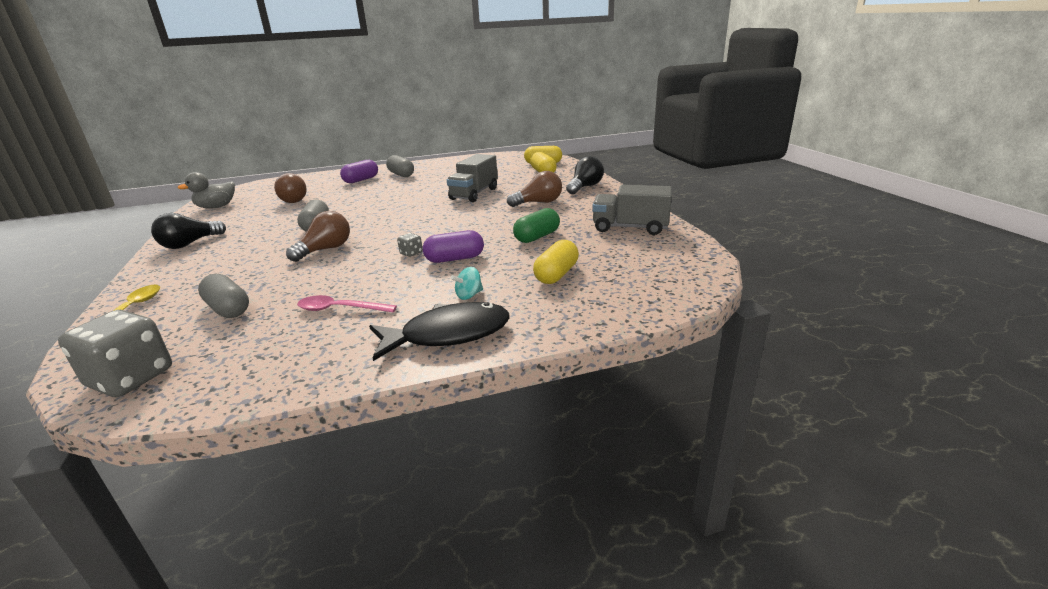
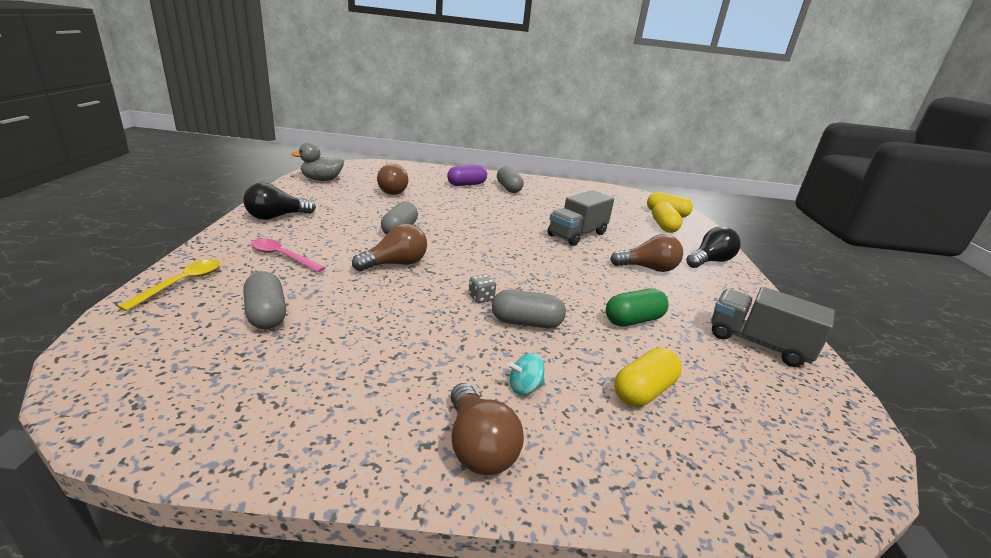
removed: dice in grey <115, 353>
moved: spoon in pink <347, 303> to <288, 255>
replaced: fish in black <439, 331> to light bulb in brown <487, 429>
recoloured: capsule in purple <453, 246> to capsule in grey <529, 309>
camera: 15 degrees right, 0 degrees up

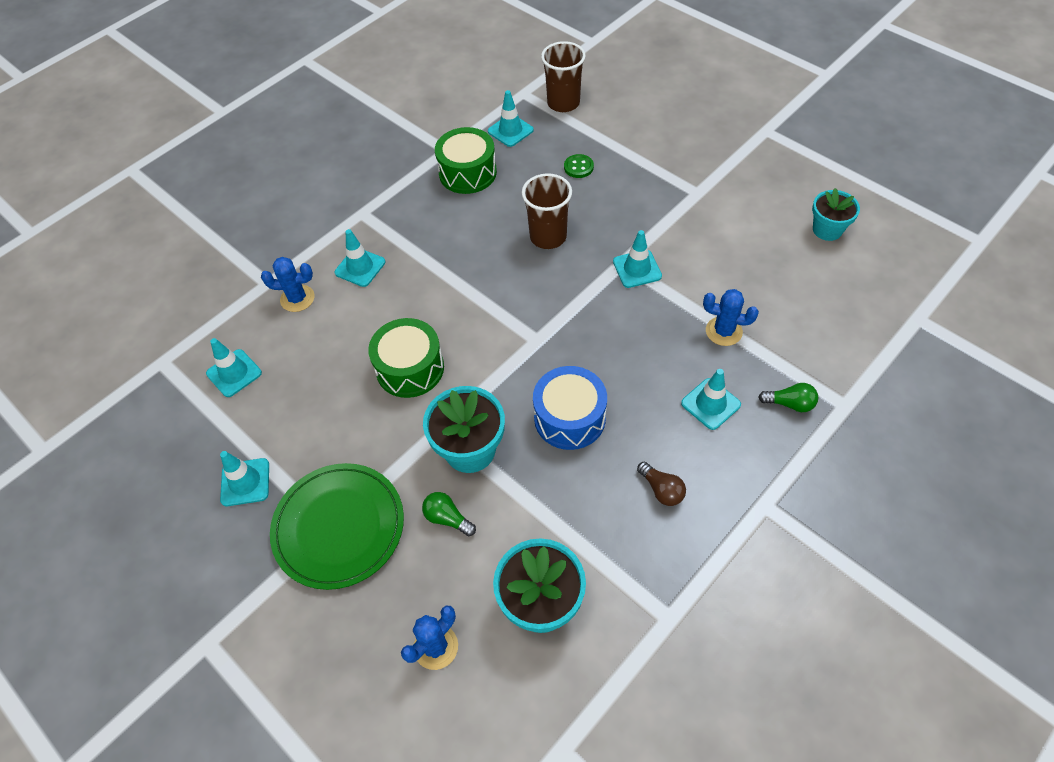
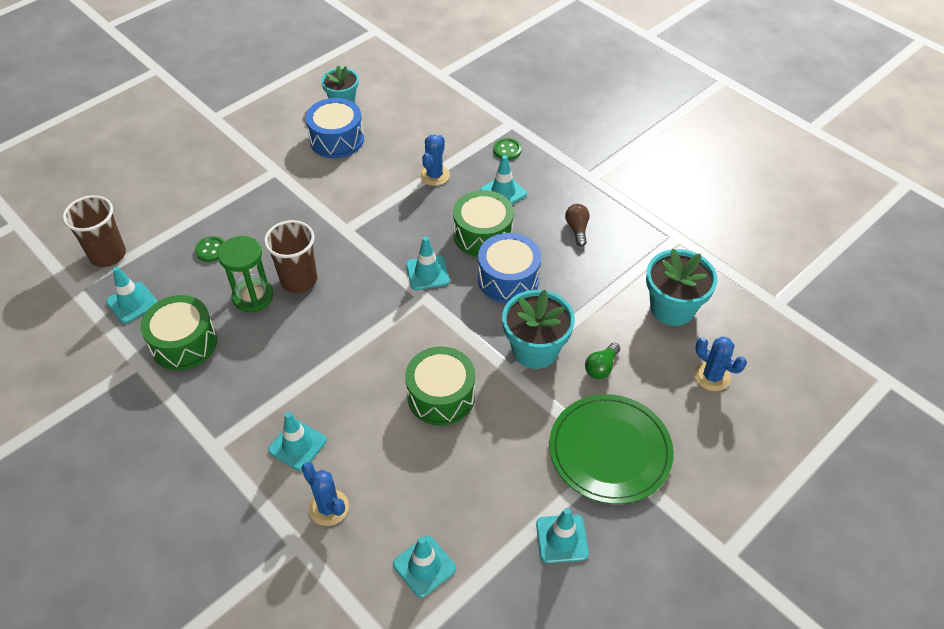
added: hourglass in green <245, 274>; drum in blue <334, 128>; drum in green <483, 223>
moved: traffic cone in turquoise <637, 259> to <427, 263>
replaced: light bulb in green <788, 397> to button in green <507, 149>
turned: cactus in blue <287, 284> = <325, 494> 45 degrees counterclockwise; light bulb in brown <661, 484> = <577, 225> 60 degrees counterclockwise
camera: 90 degrees left, 5 degrees down

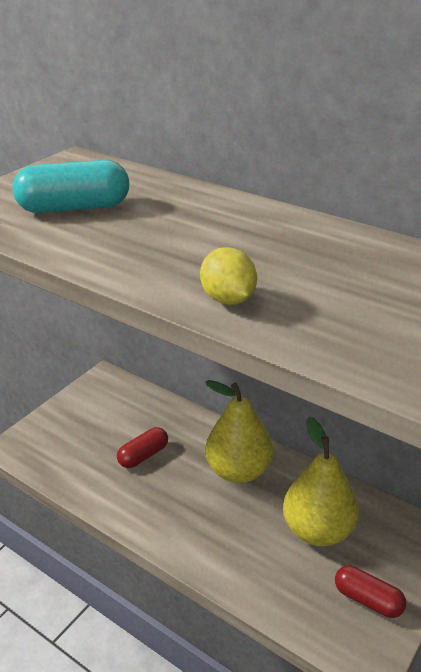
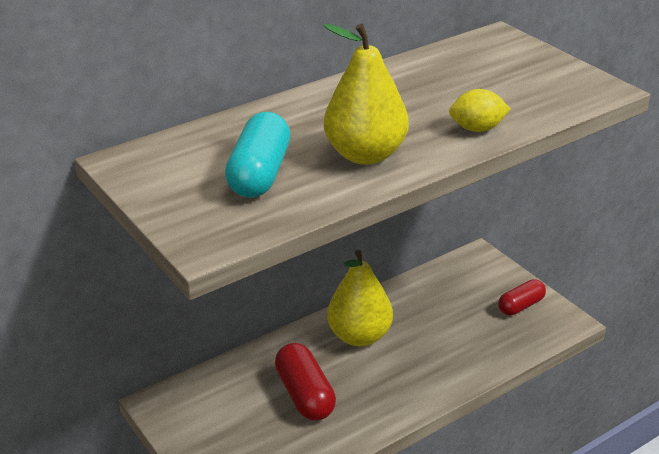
moved: pear in yellow <321, 481> to <366, 94>
resized: capsule in red <142, 447> = <305, 382> x1.55
camera: 70 degrees left, 0 degrees up

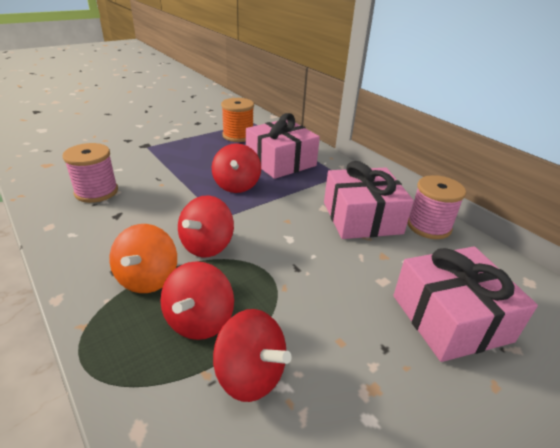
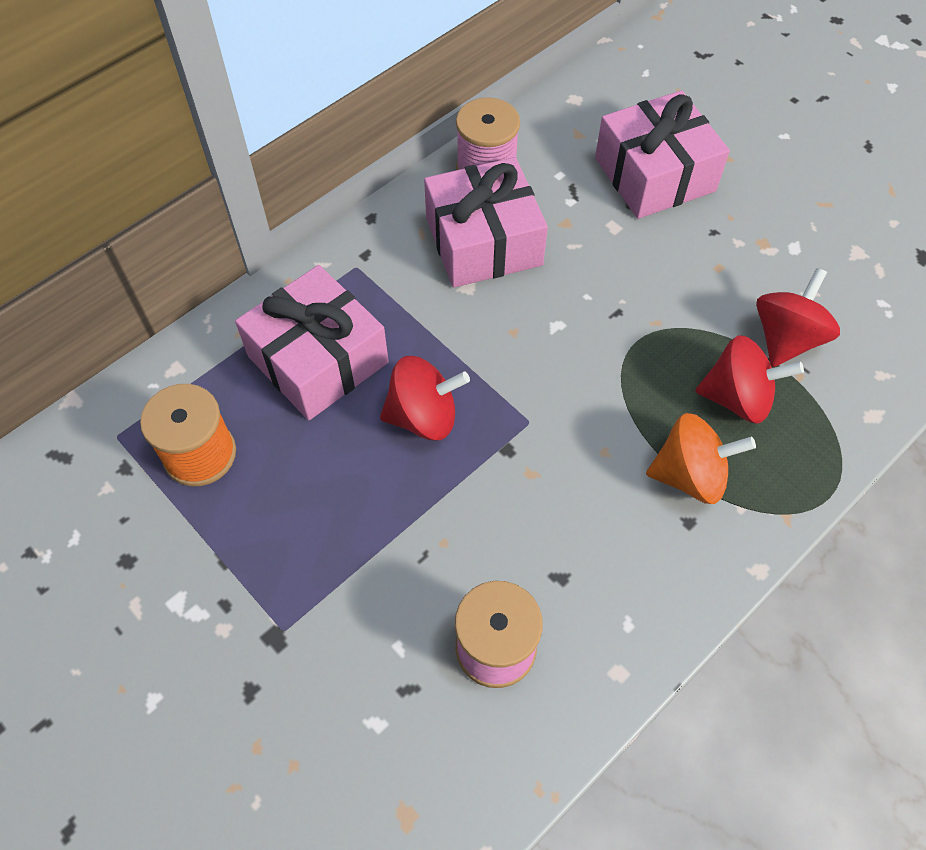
removed: spinning top in red <206, 226>
camera: 95 degrees left, 25 degrees up

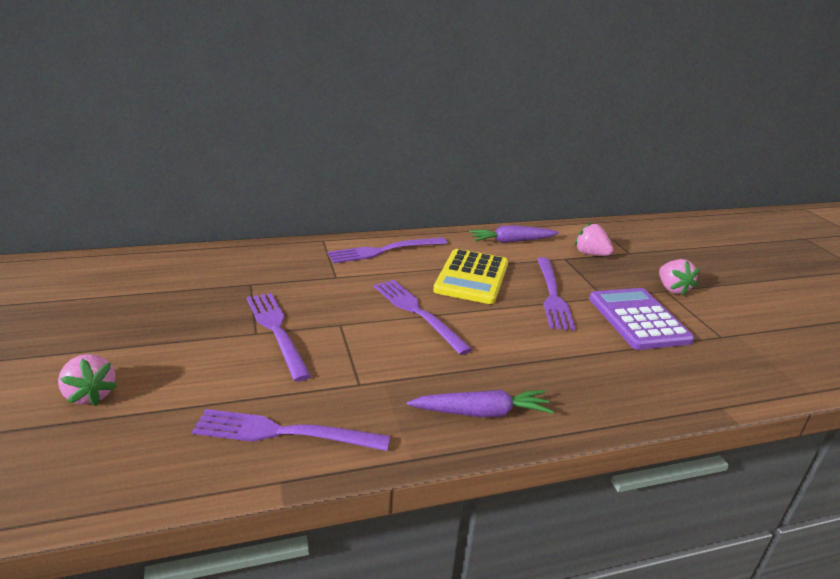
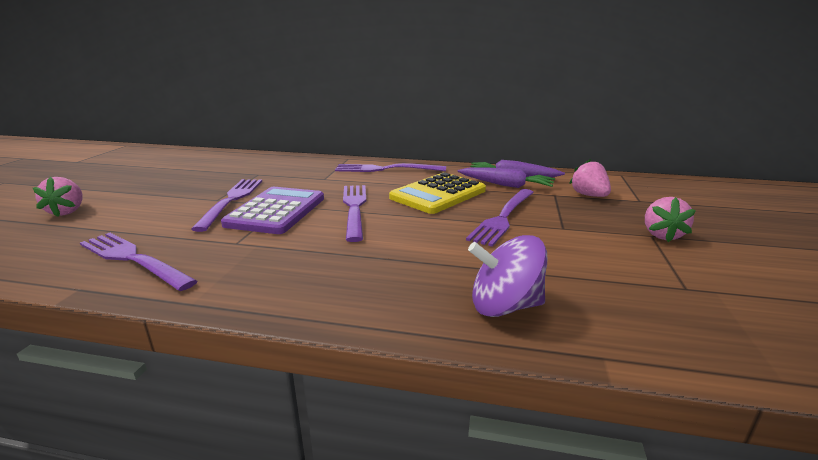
added: spinning top in purple <507, 276>
moved: carrot in purple <480, 403> to <506, 177>; calculator in purple <641, 319> to <272, 210>
camera: 30 degrees right, 5 degrees down

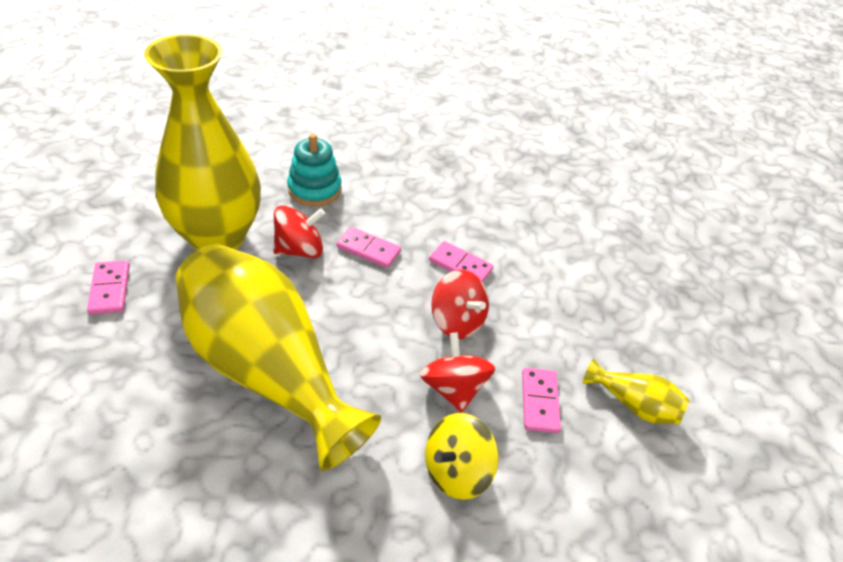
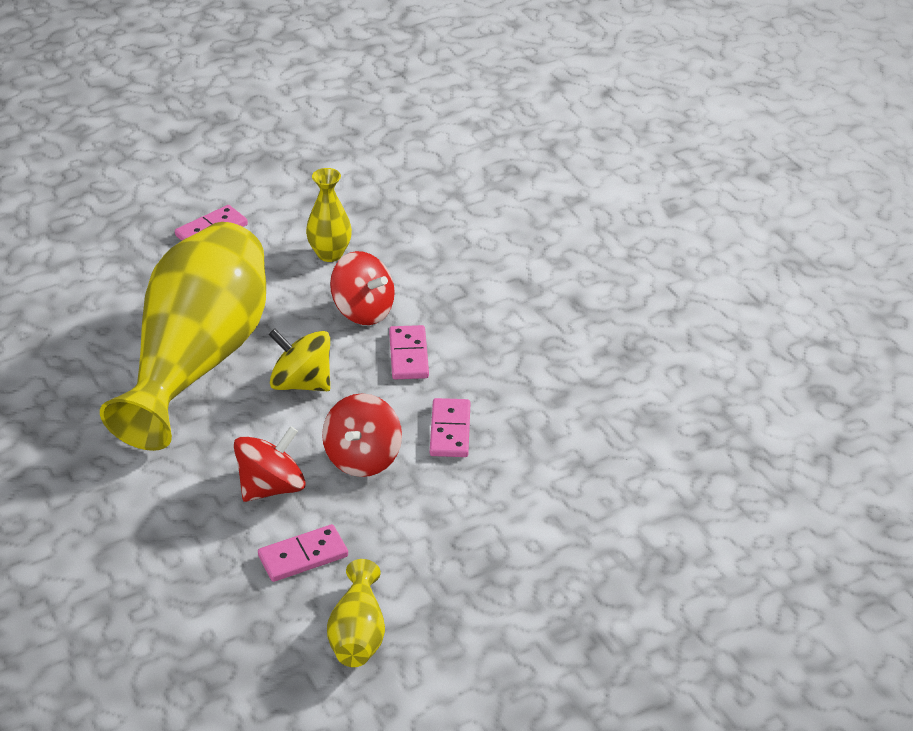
removed: stacking toy in turquoise <314, 170>
moved: spinning top in yellow <461, 456> to <299, 360>
resized: vase in yellow <202, 142> = <329, 215> x0.42
camera: 65 degrees right, 5 degrees down

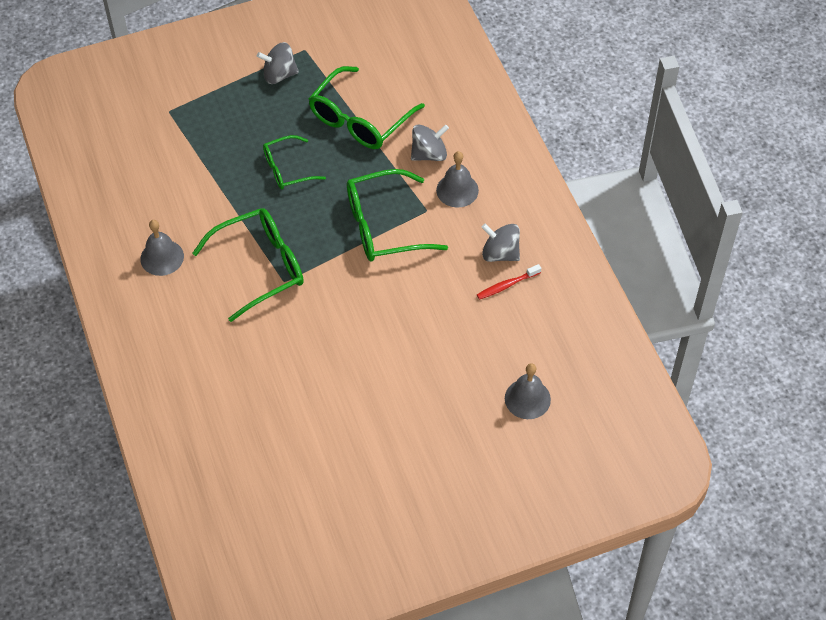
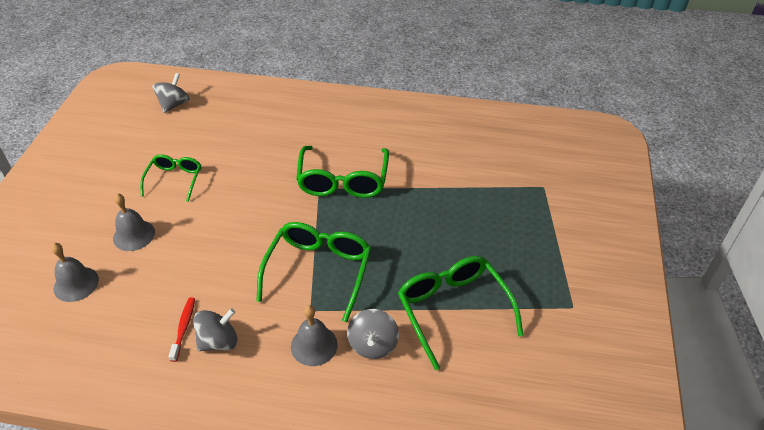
moved: bell in grey <162, 248> to <134, 222>; spinning top in grey <278, 63> to <171, 93>; glasses in green <294, 162> to <170, 178>
camera: 120 degrees right, 10 degrees down

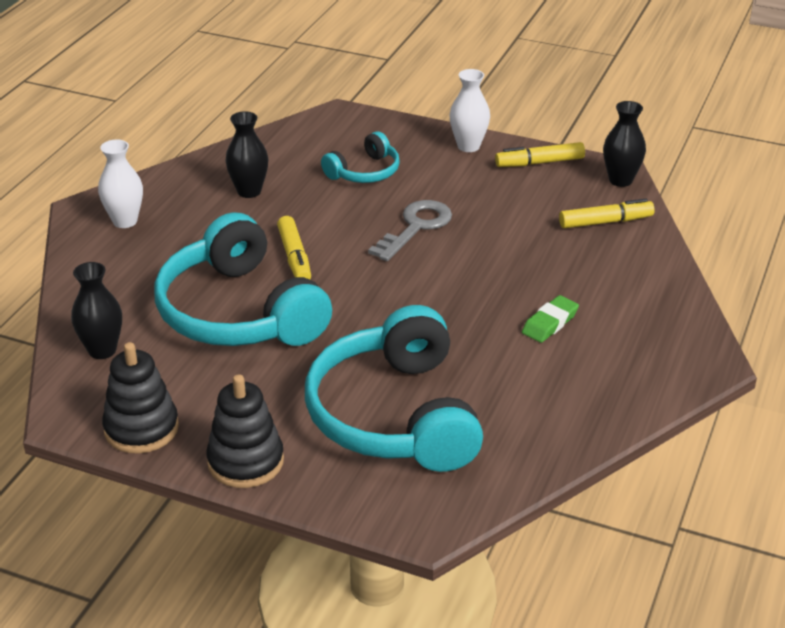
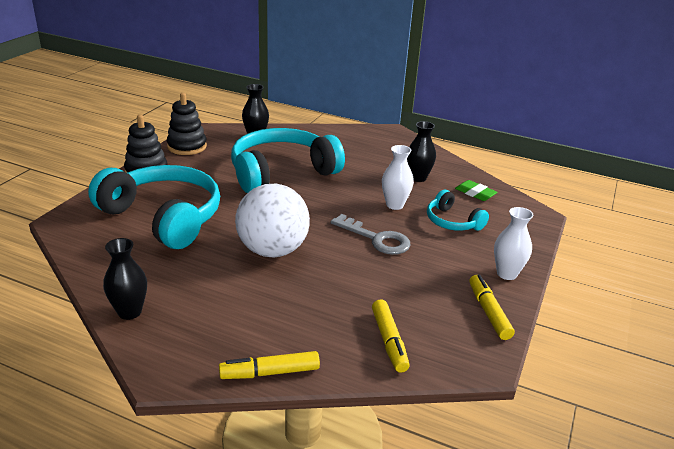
added: ball in white <272, 221>
moved: vase in white <120, 184> to <398, 177>; marker in yellow <294, 248> to <269, 365>; eraser in green <550, 319> to <476, 190>; vase in black <624, 144> to <125, 279>
turned: headphones in turquoise <394, 388> = <154, 207> 45 degrees clockwise
camera: 90 degrees right, 5 degrees down

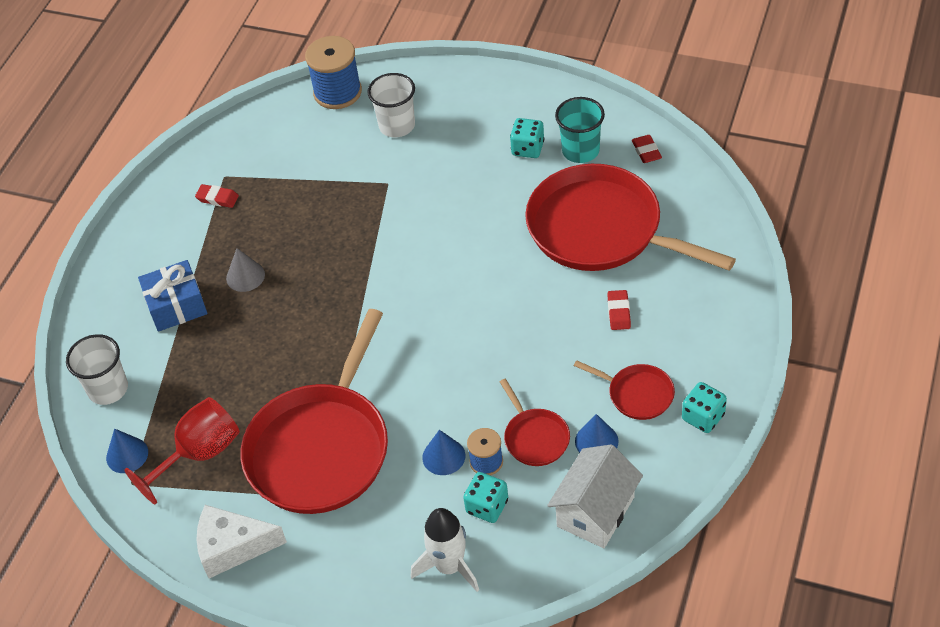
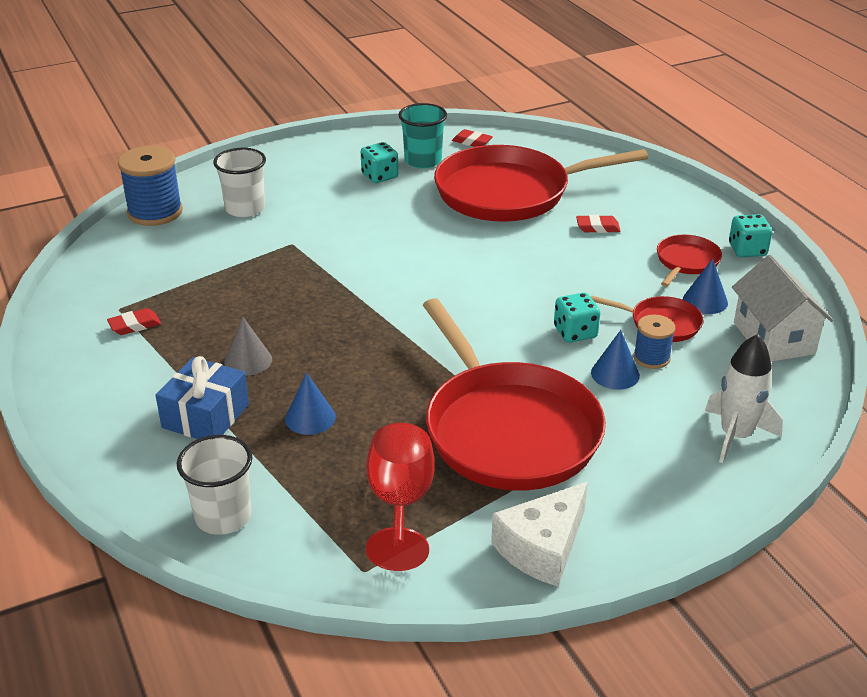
moved: cone in blue <127, 451> to <310, 404>; dice in turquoise <485, 497> to <577, 317>
turned: pan in red <624, 390> = <689, 261> 45 degrees counterclockwise; eraser in red <619, 310> = <598, 224> 45 degrees counterclockwise
camera: 50 degrees left, 15 degrees down

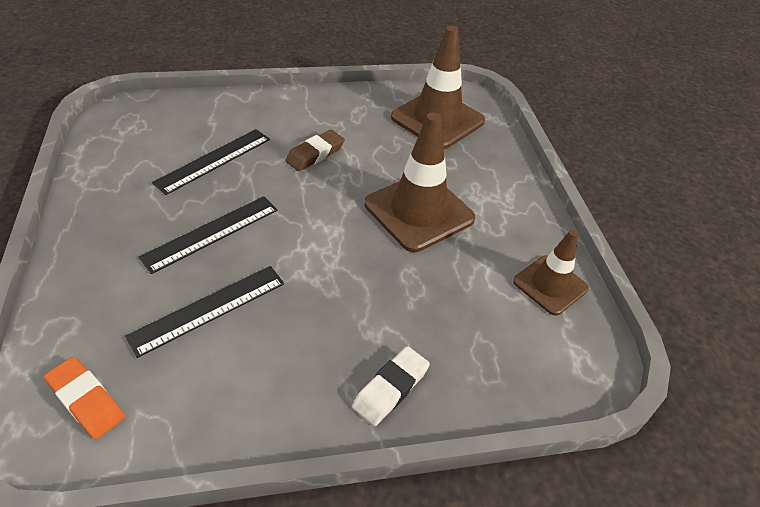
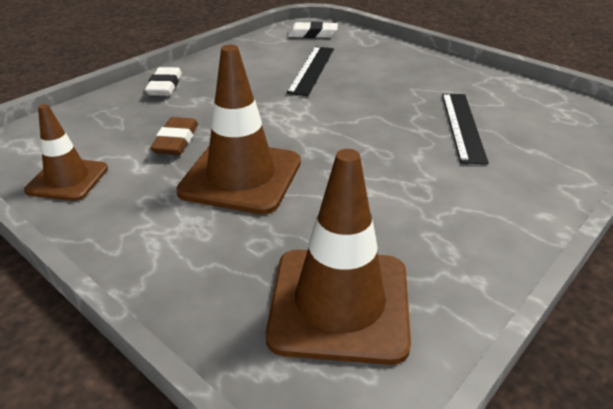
removed: ruler in black <208, 235>
moved: eraser in brown <315, 150> to <174, 136>
recoloured: eraser in orange <84, 398> to eraser in white <313, 30>
camera: 145 degrees right, 10 degrees down

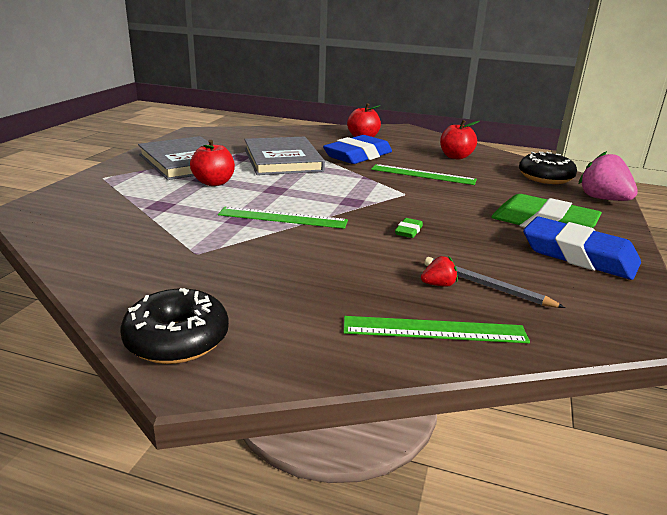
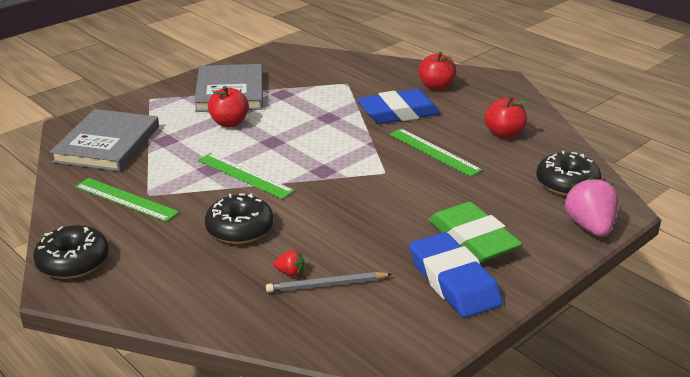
removed: eraser in green <409, 228>
added: donut in black <239, 219>
moved: book in grey <284, 156> to <104, 140>; ruler in green <437, 329> to <127, 200>
turned: pencil in grey <495, 282> = <329, 282> 75 degrees counterclockwise
camera: 30 degrees right, 5 degrees up

